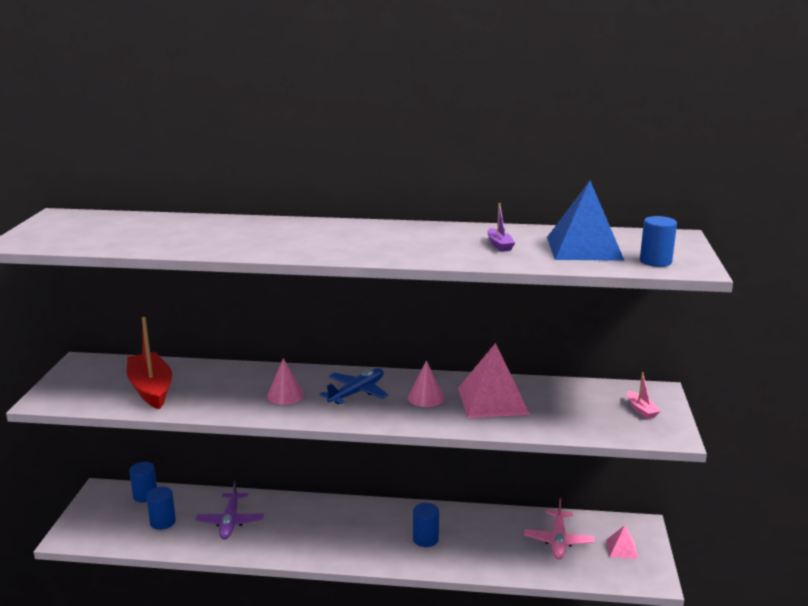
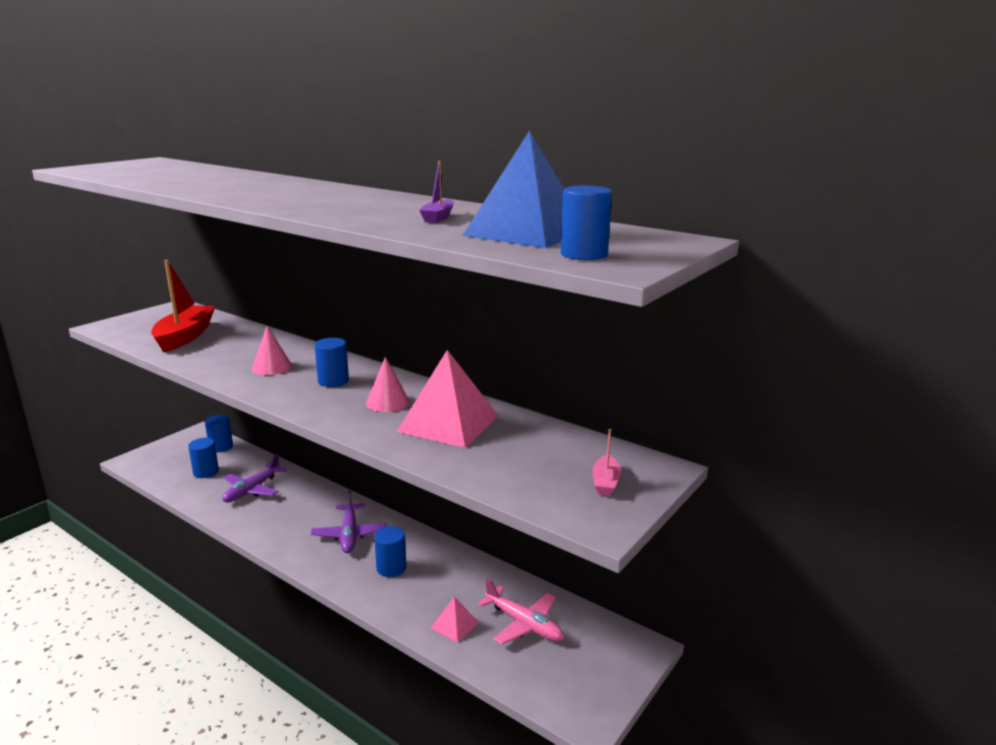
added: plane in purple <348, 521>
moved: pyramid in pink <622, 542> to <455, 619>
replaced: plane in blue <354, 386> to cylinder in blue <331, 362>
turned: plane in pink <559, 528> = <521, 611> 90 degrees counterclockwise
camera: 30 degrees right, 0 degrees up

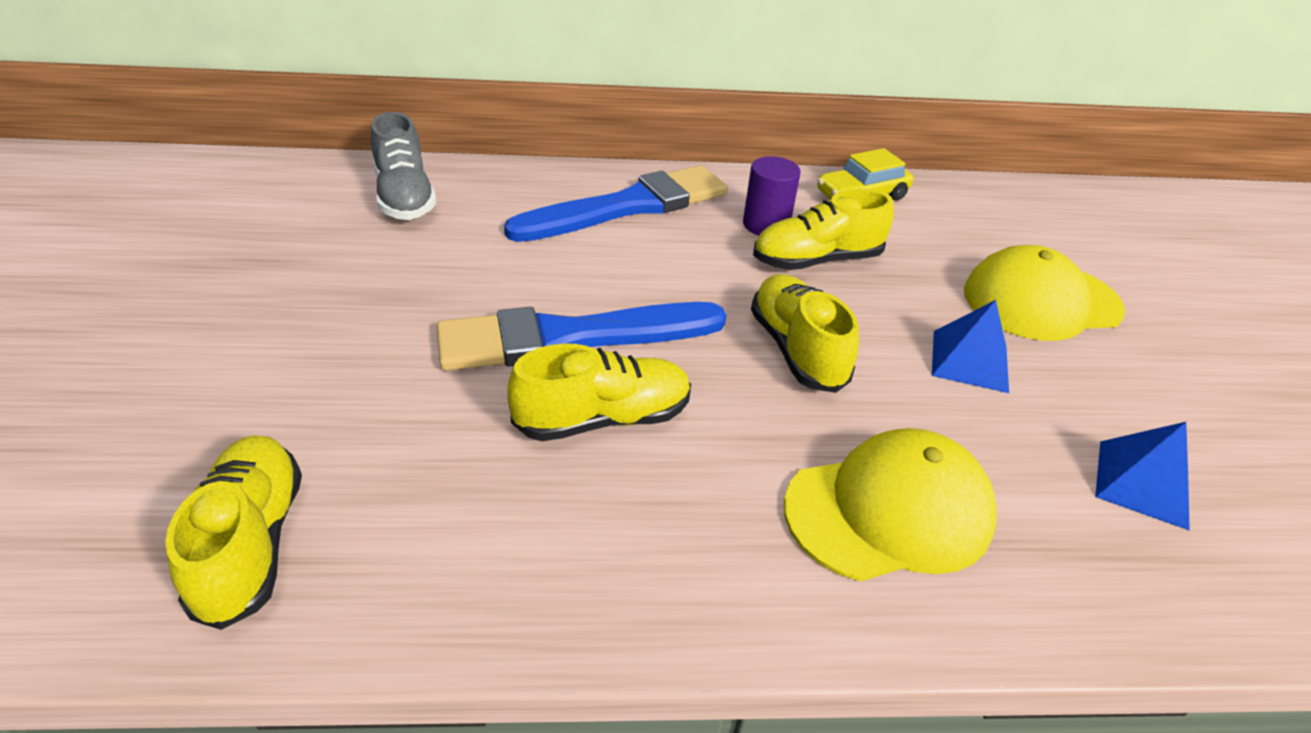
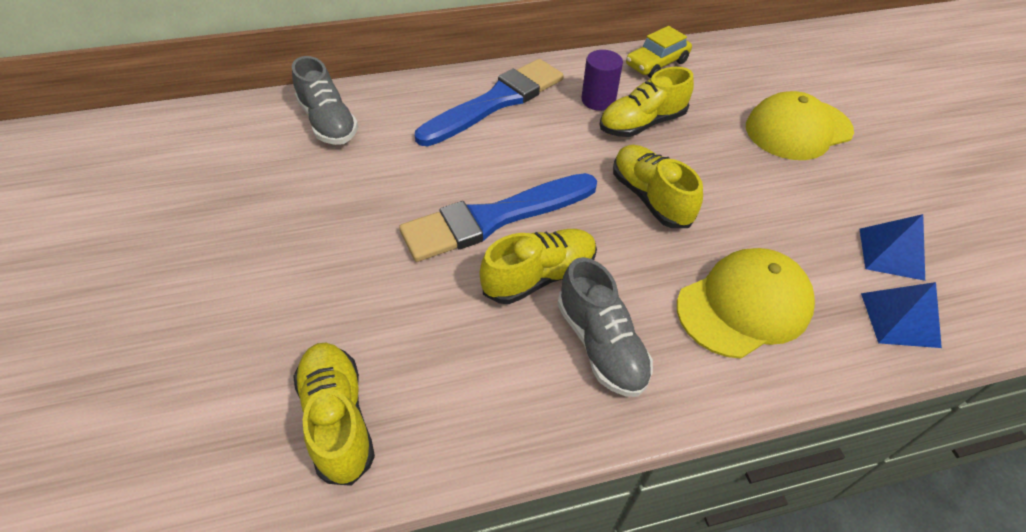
added: shoe in grey <605, 327>
moved: pyramid in blue <970, 346> to <901, 315>
camera: 10 degrees left, 10 degrees up

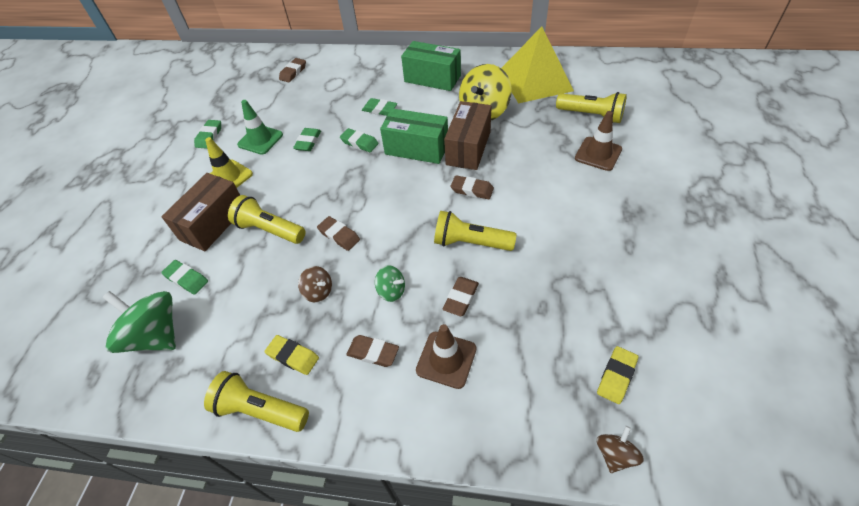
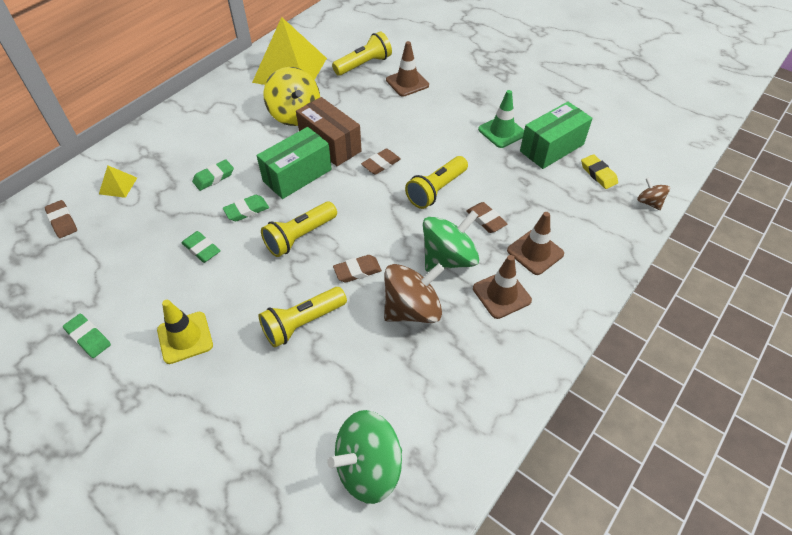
removed: box in brown <200, 212>; eraser in green <184, 277>; eraser in yellow <291, 355>
added: pyramid in yellow <118, 182>
moved: flashlight in yellow <256, 401> to <299, 229>; traffic cone in green <260, 127> to <501, 119>; box in green <431, 66> to <556, 135>
replaced: eraser in brown <372, 351> to traffic cone in brown <502, 287>
resized: spinning top in brown <315, 284> = <414, 293> x1.99; spinning top in green <390, 283> = <451, 241> x1.99
camera: 65 degrees left, 0 degrees up

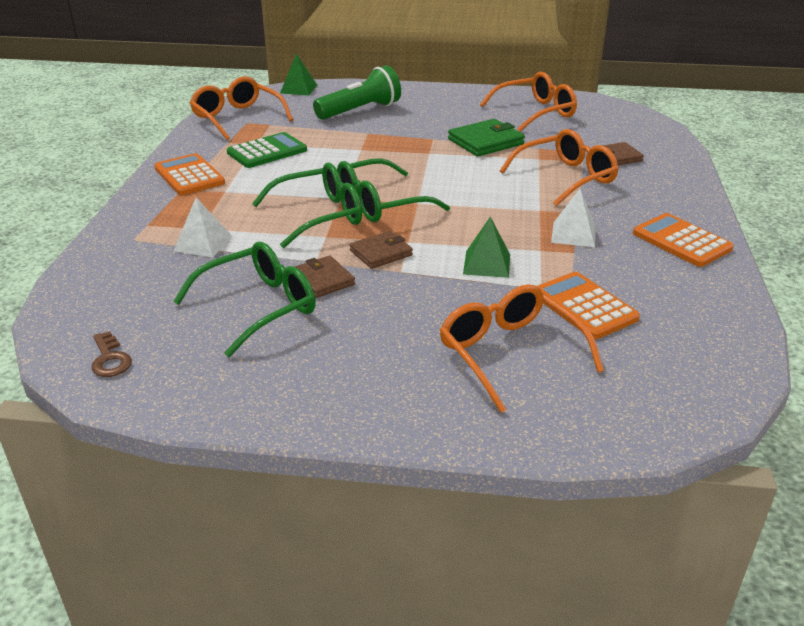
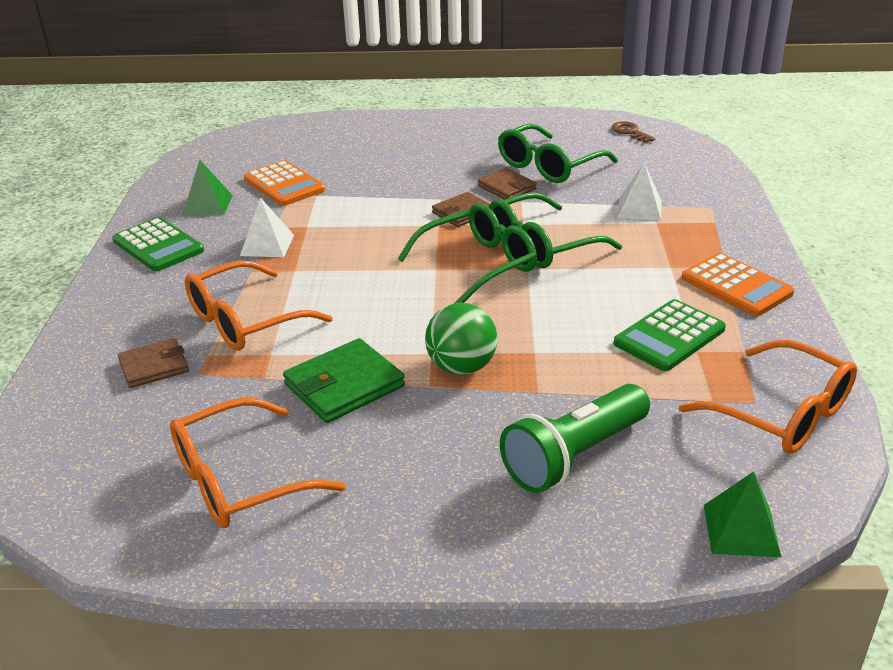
removed: glasses in orange <522, 348>
added: ball in green <461, 339>
moved: pyramid in green <486, 247> to <208, 187>
recoloured: calculator in orange <683, 240> to calculator in green <158, 244>
camera: 175 degrees right, 0 degrees up

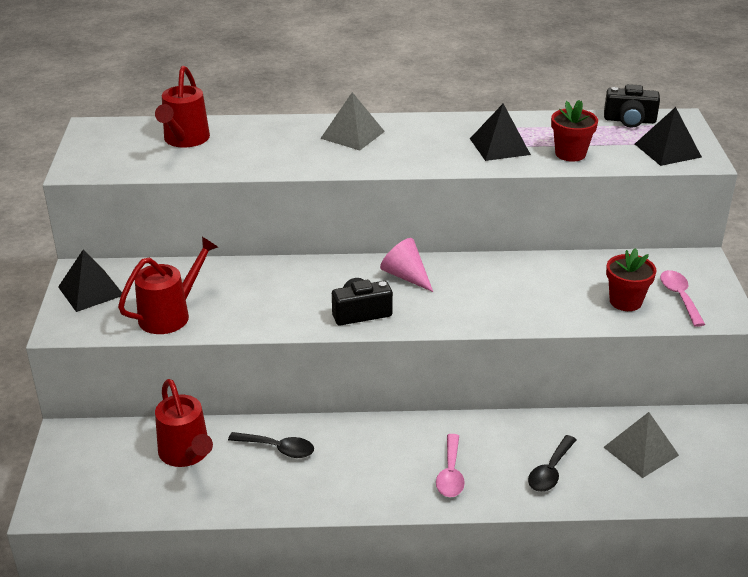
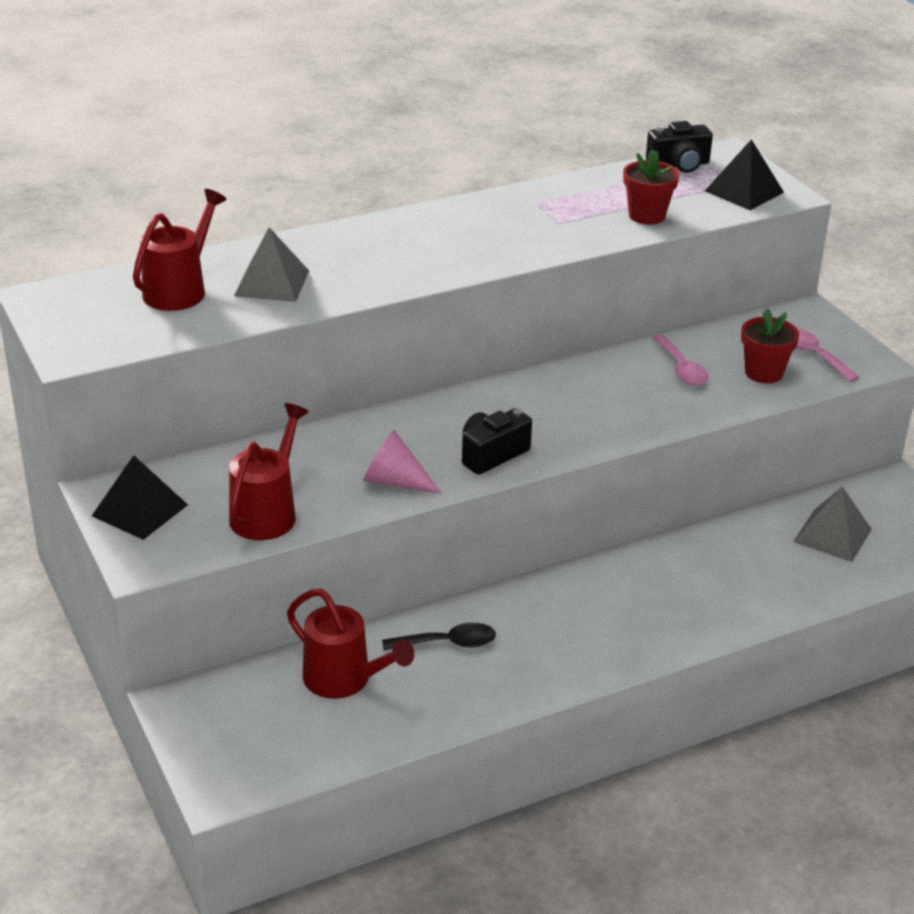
removed: pyramid in black <500, 132>; spoon in black <552, 463>
moved: pyramid in grey <352, 121> to <271, 264>; cone in pink <406, 265> to <402, 462>; spoon in pink <450, 465> to <680, 360>
turned: watering can in red <182, 106> = <180, 250> 135 degrees counterclockwise
camera: 25 degrees left, 0 degrees up

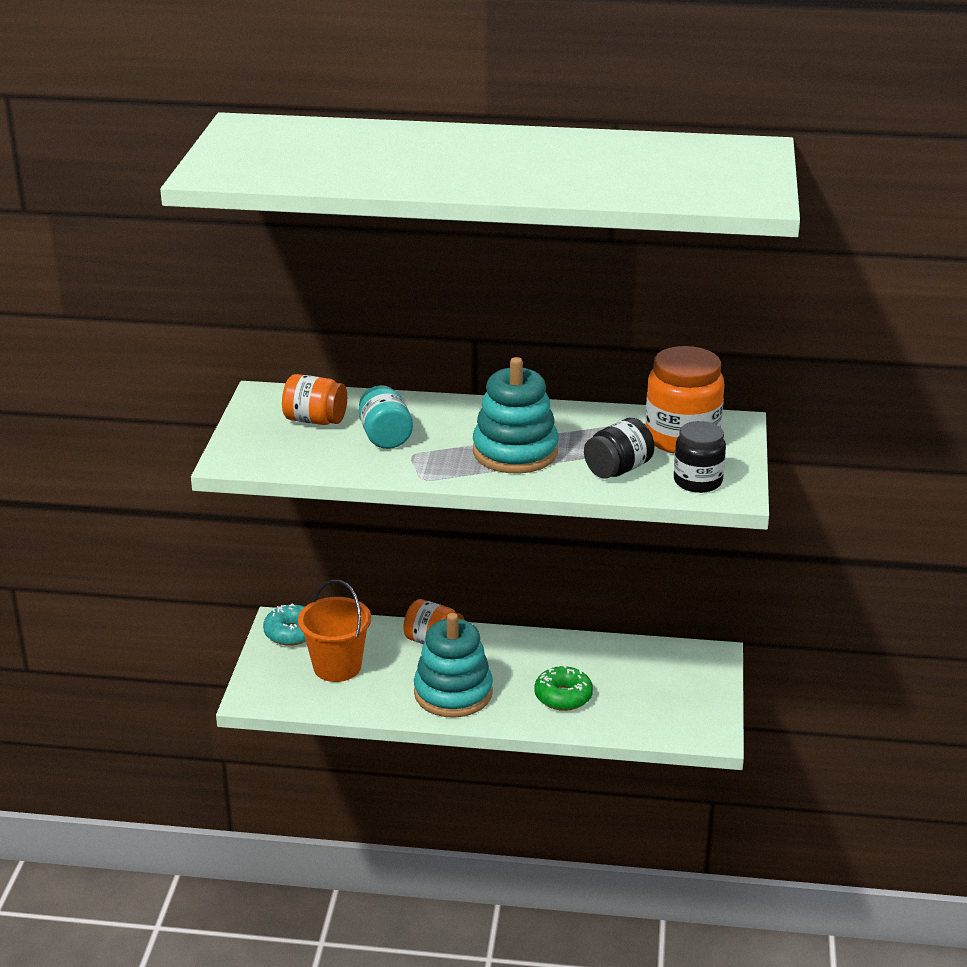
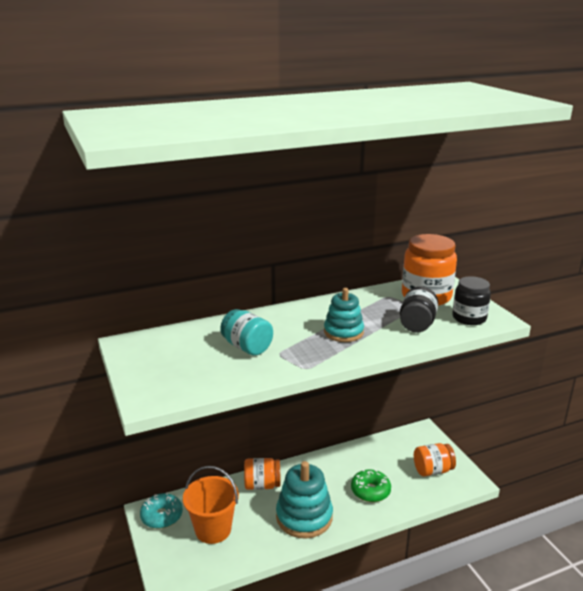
moved: jar in orange <314, 399> to <435, 459>
resized: stacking toy in turquoise <516, 415> = <344, 315> x0.63
camera: 30 degrees left, 5 degrees down

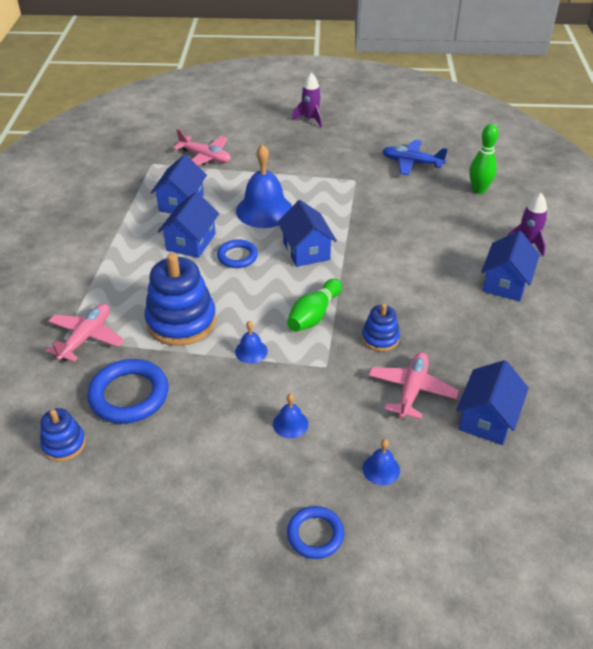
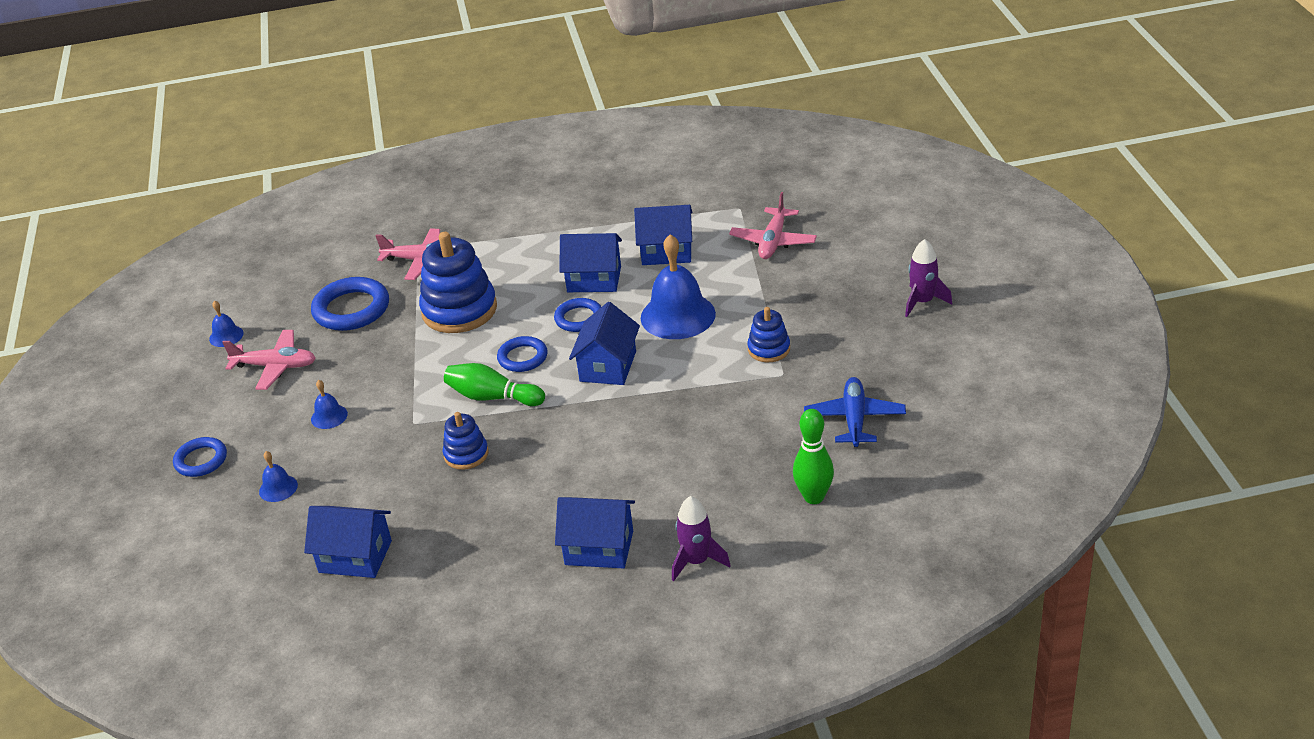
added: ring in blue <522, 354>
moved: stacking toy in blue <63, 435> to <768, 334>; bell in blue <251, 342> to <226, 324>; plane in pink <414, 385> to <269, 360>
turned: house in blue <307, 233> = <604, 343> 45 degrees counterclockwise
camera: 80 degrees right, 5 degrees down

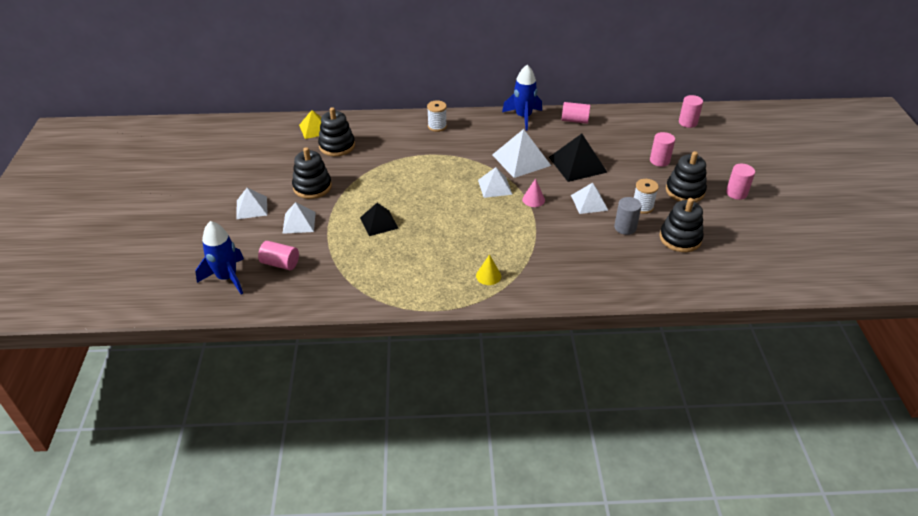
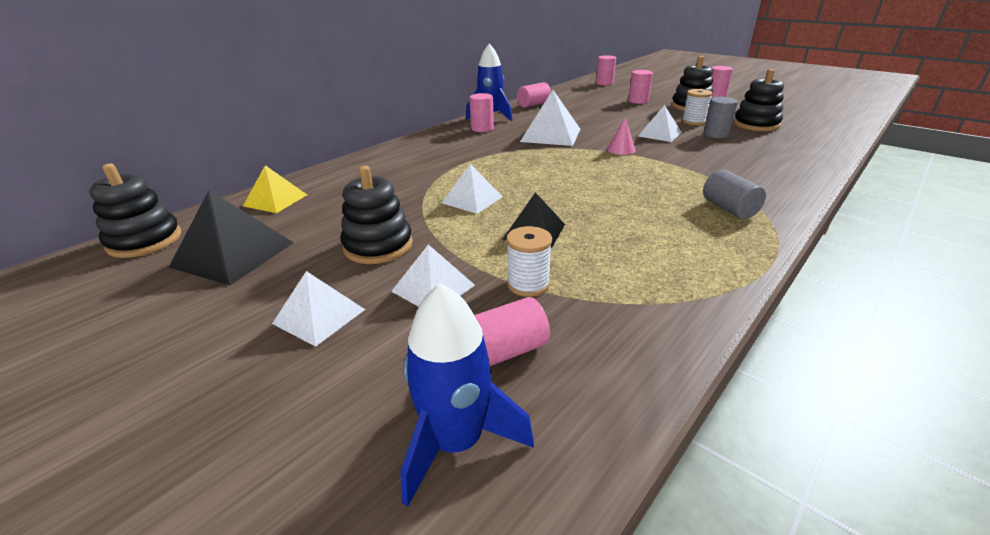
added: cylinder in pink <481, 112>
moved: stacking toy in black <336, 131> to <135, 211>; spool in white <437, 116> to <529, 261>; pyramid in white <495, 182> to <472, 189>; pyramid in black <578, 158> to <231, 237>
replaced: cone in yellow <488, 269> to cylinder in grey <734, 194>
camera: 45 degrees left, 10 degrees down

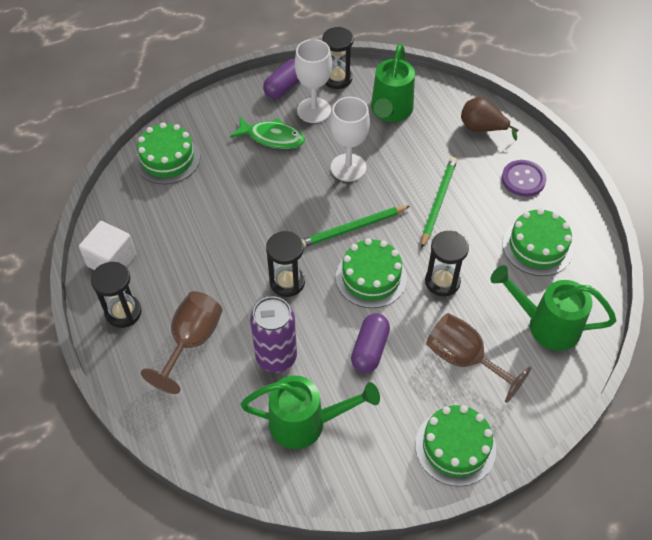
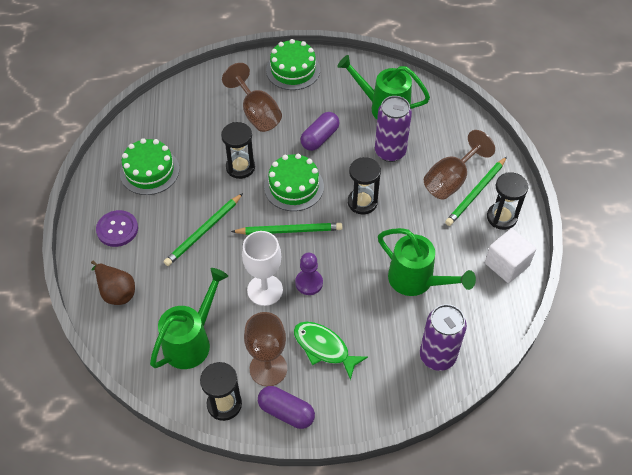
added: pawn in purple <309, 274>; pencil in green <476, 191>
moved: watering can in green <553, 308> to <427, 262>
replaced: cake in green <167, 153> to can in purple <443, 337>
recoloured: goblet in white <313, 81> to goblet in brown <265, 349>
turned: capsule in purple <281, 79> = <286, 407> 60 degrees clockwise
camera: 160 degrees left, 0 degrees up

